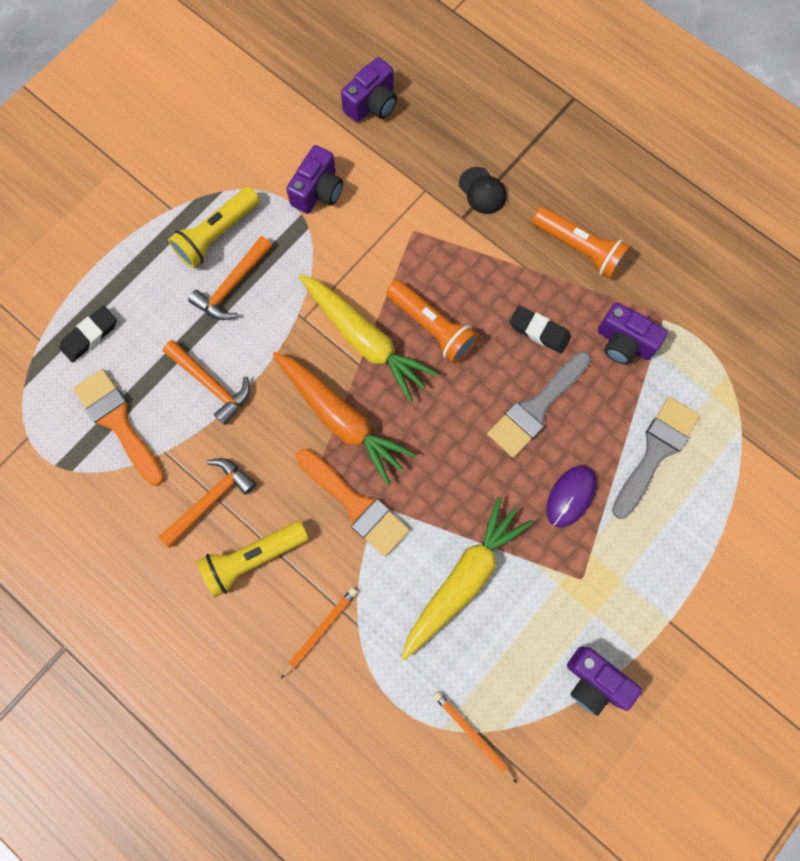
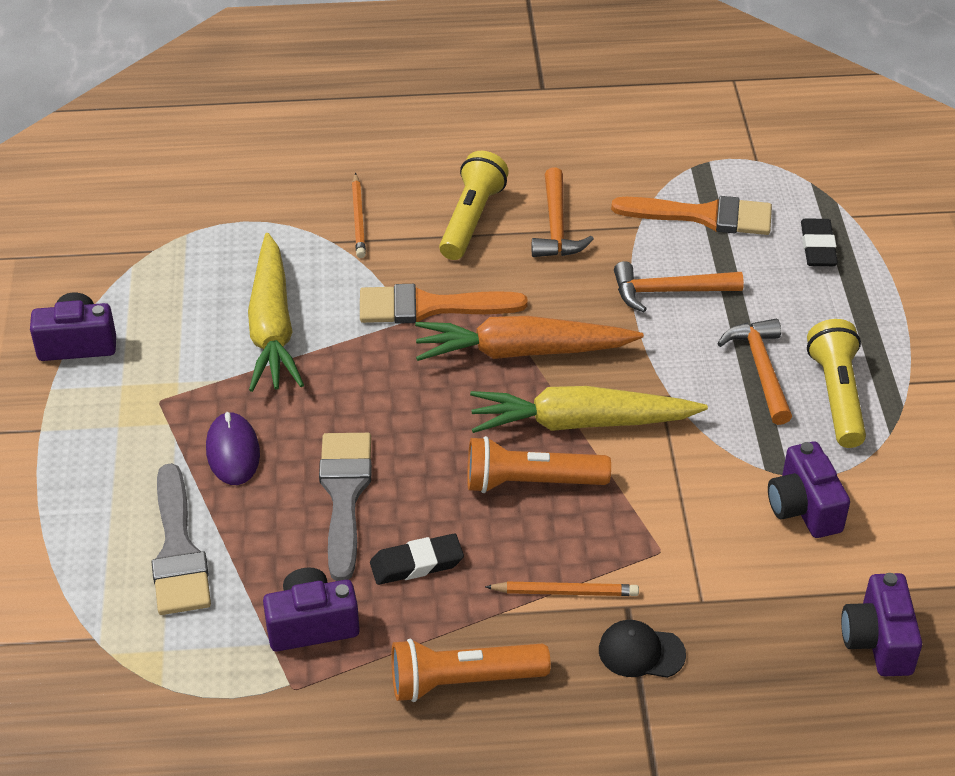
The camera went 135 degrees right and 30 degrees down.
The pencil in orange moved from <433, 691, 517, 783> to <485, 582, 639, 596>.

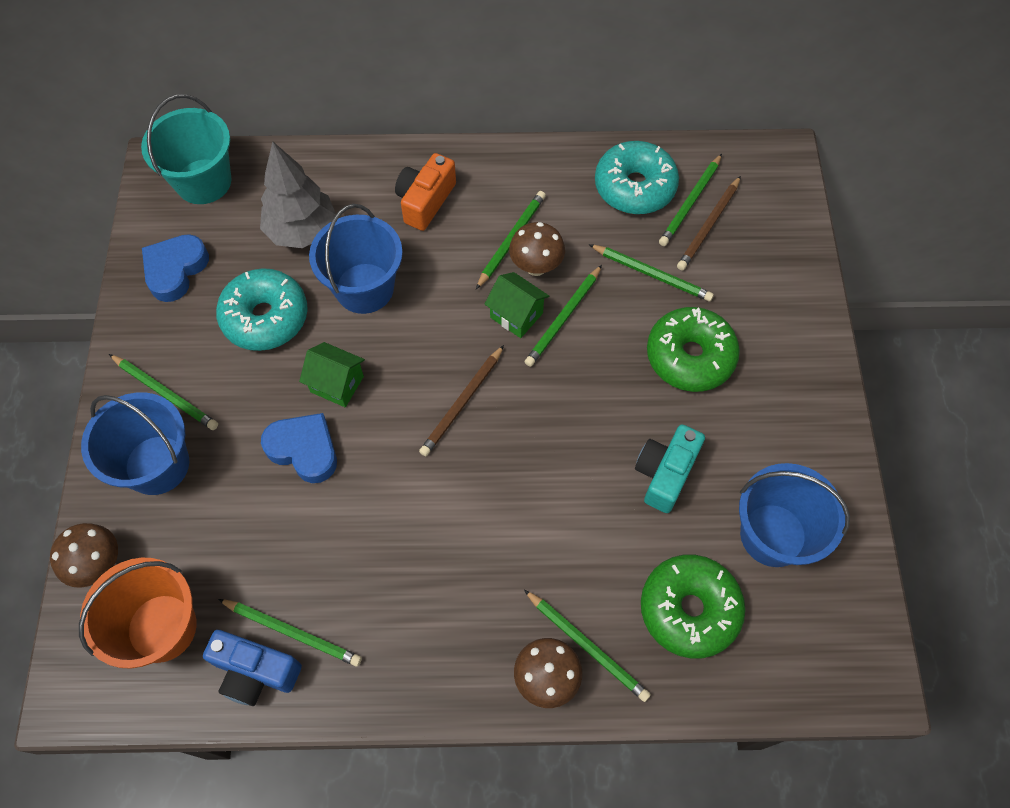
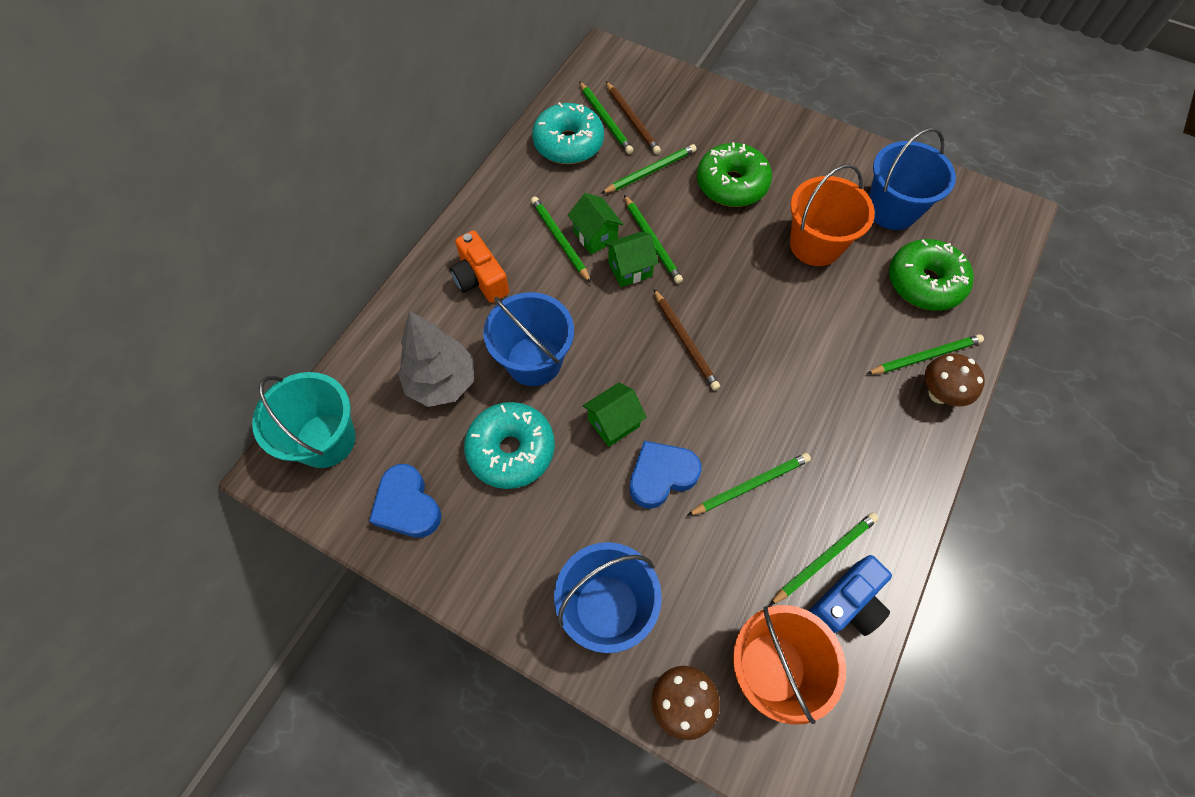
The camera went 60 degrees left and 0 degrees up.
The pencil in green moved from <109, 354, 218, 430> to <687, 453, 811, 516>.
The mushroom in brown at <509, 222, 565, 276> was replaced by the house in green at <568, 193, 623, 254>.
The camera in turquoise at <635, 425, 705, 513> was replaced by the bucket in orange at <790, 164, 875, 266>.

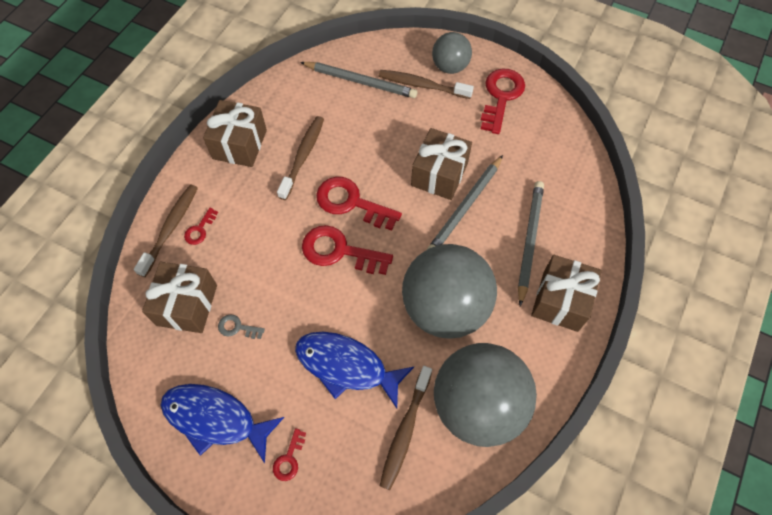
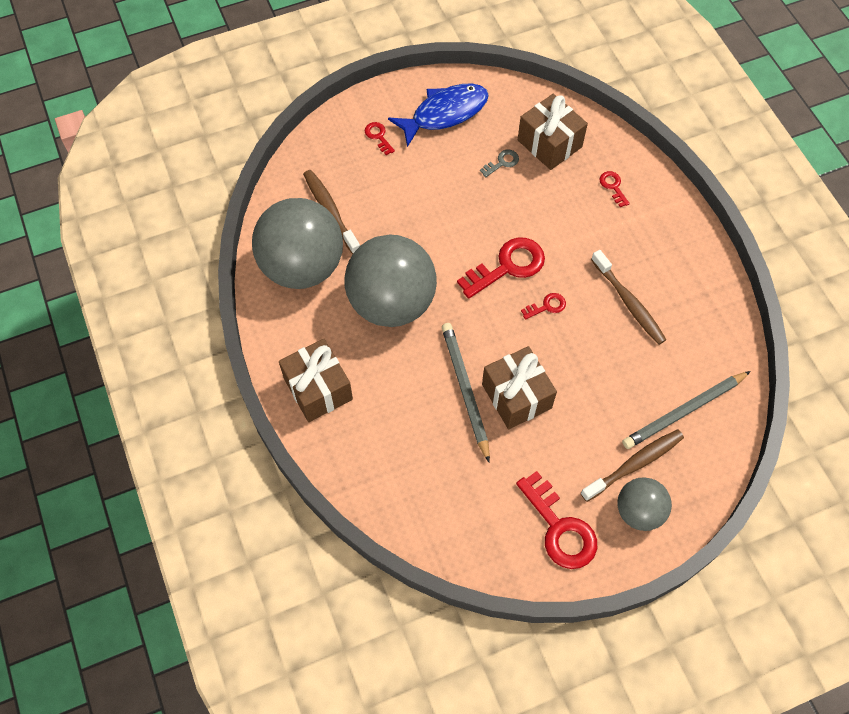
The camera went 130 degrees right and 0 degrees up.
The toothbrush in brown at <134, 185, 198, 277> disappeared.
The gift in brown at <203, 100, 267, 167> disappeared.
The fish in blue at <295, 332, 414, 408> disappeared.
The pencil in grey at <518, 181, 544, 306> disappeared.
The key in red at <316, 177, 402, 231> changed to 0.48 times the size.

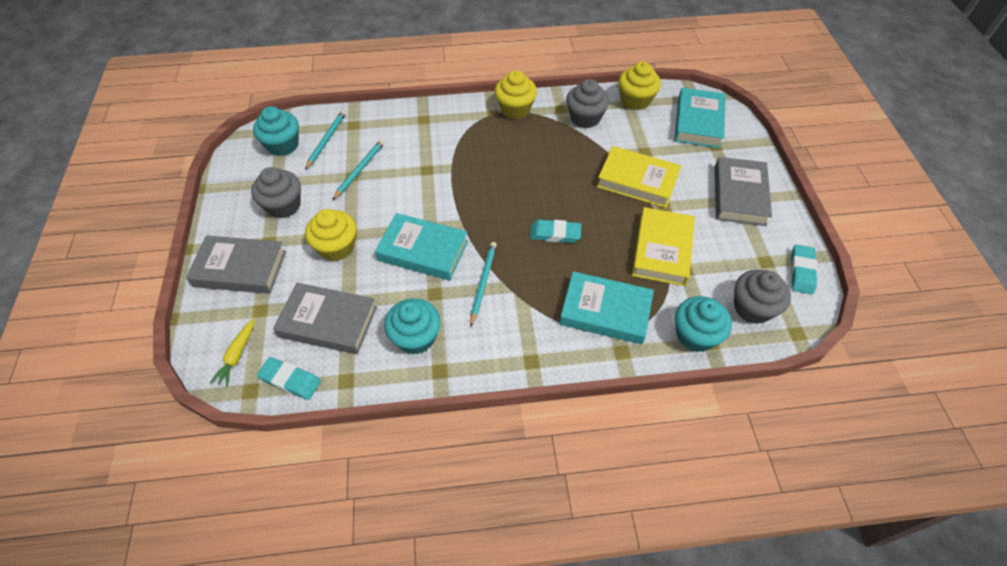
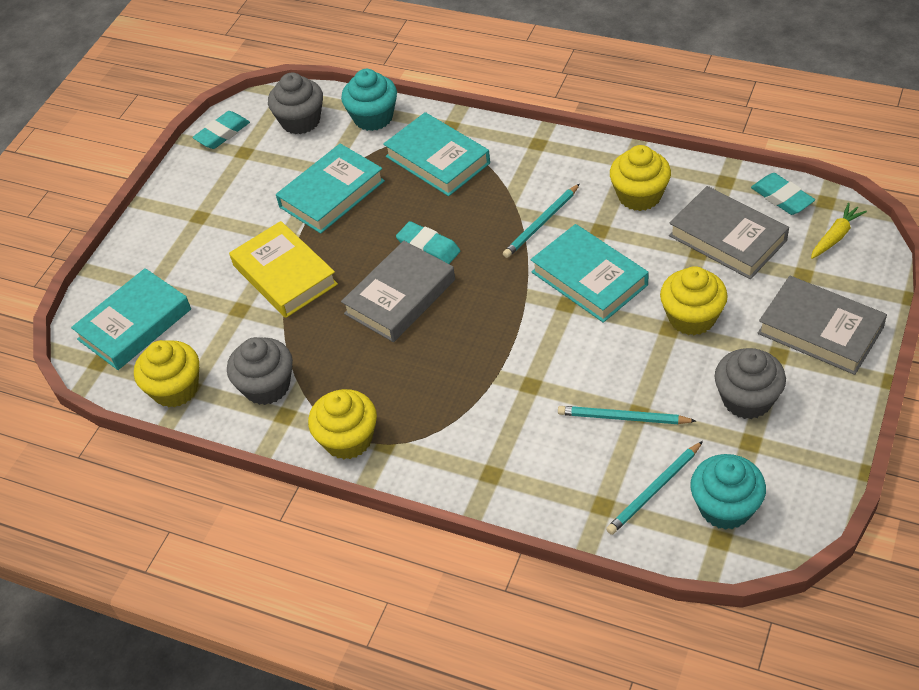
The camera went 145 degrees left and 5 degrees down.
The book in grey moved from <714, 157, 772, 226> to <341, 241, 455, 342>.
The cupcake in turquoise at <384, 298, 441, 355> became the cupcake in yellow at <610, 145, 671, 211>.
The book in yellow at <632, 207, 695, 286> became the book in turquoise at <276, 144, 385, 234>.
The pencil in turquoise at <332, 140, 385, 200> turned 45 degrees clockwise.

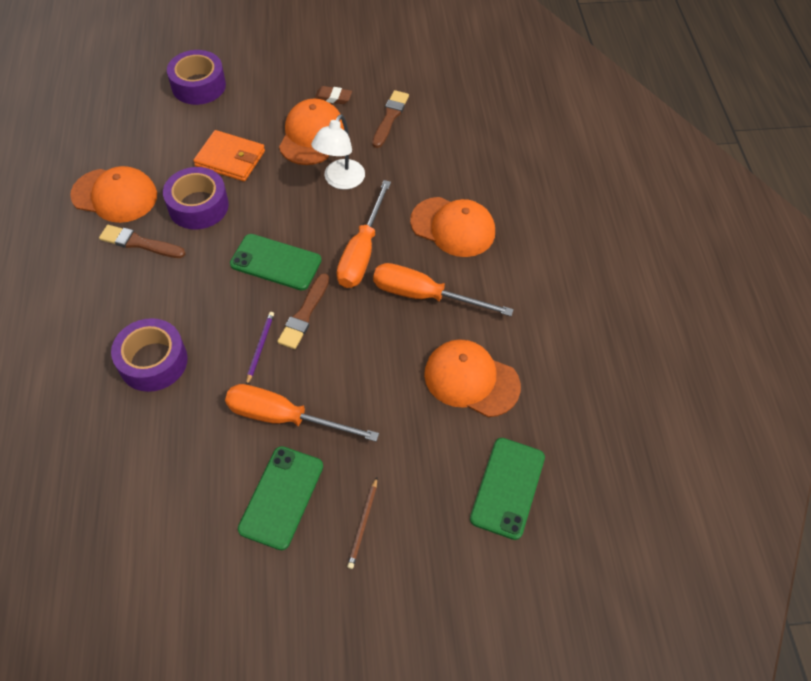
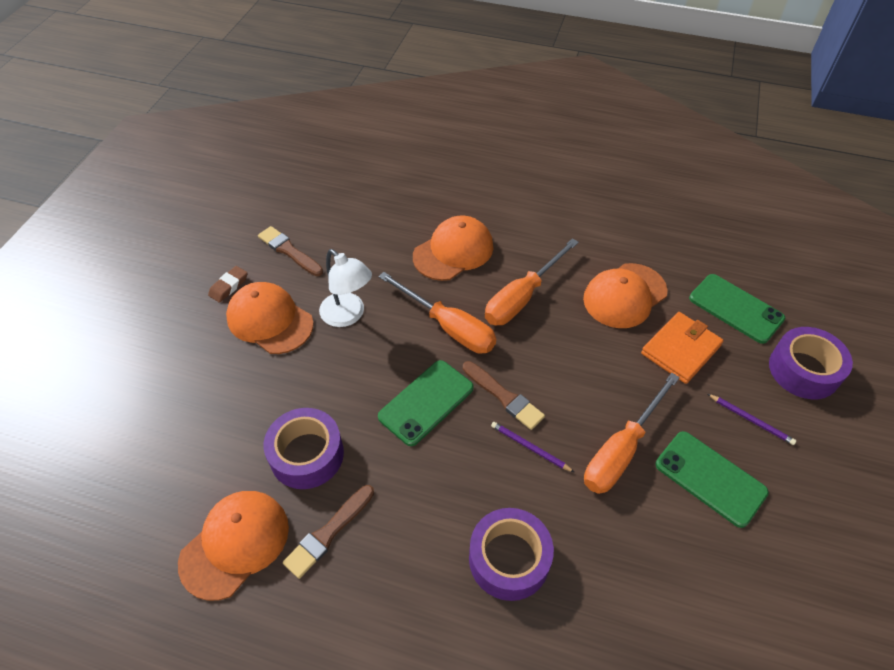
The camera went 65 degrees left and 5 degrees down.
The tape in purple moved from <167, 50, 226, 105> to <769, 327, 853, 399>.
The wallet in orange moved from <193, 130, 265, 181> to <641, 312, 724, 384>.
The pencil in brown at <347, 477, 377, 569> became the pencil in purple at <708, 394, 796, 445>.

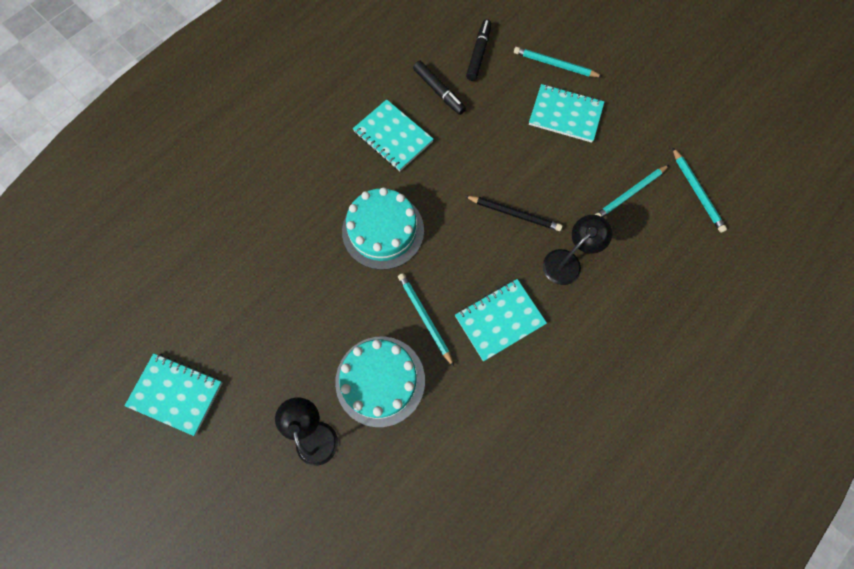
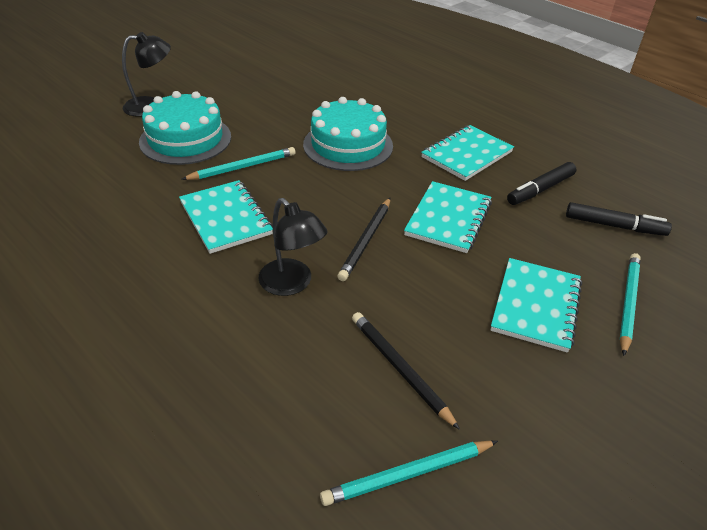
The camera went 90 degrees right and 30 degrees down.
The notebook in turquoise moved from <125, 353, 223, 436> to <404, 181, 492, 253>.
The pencil in turquoise at <594, 165, 669, 217> became the pencil in black at <352, 312, 460, 430>.

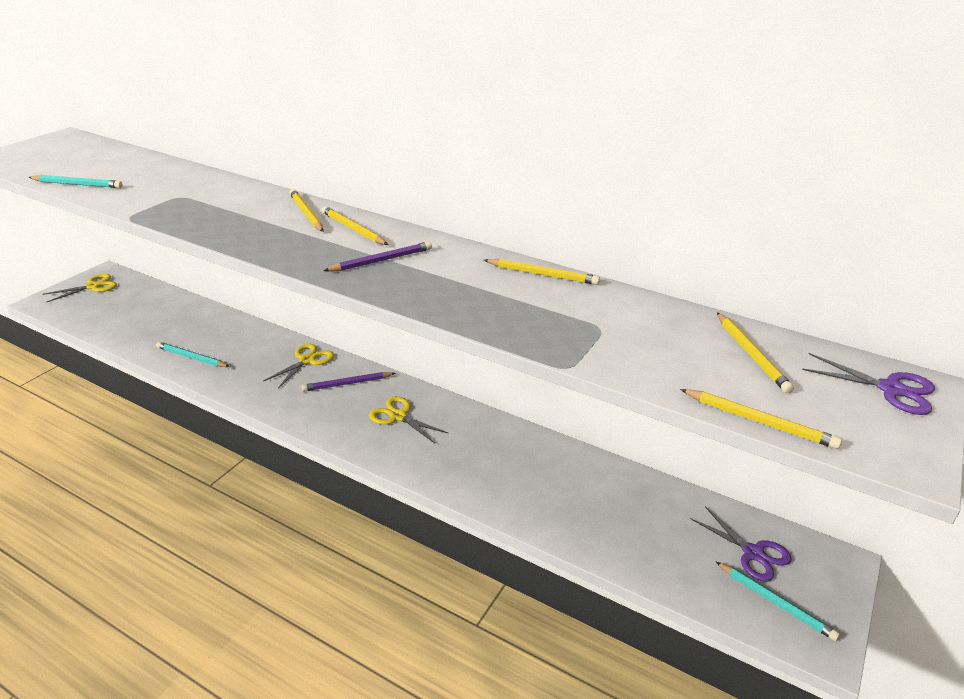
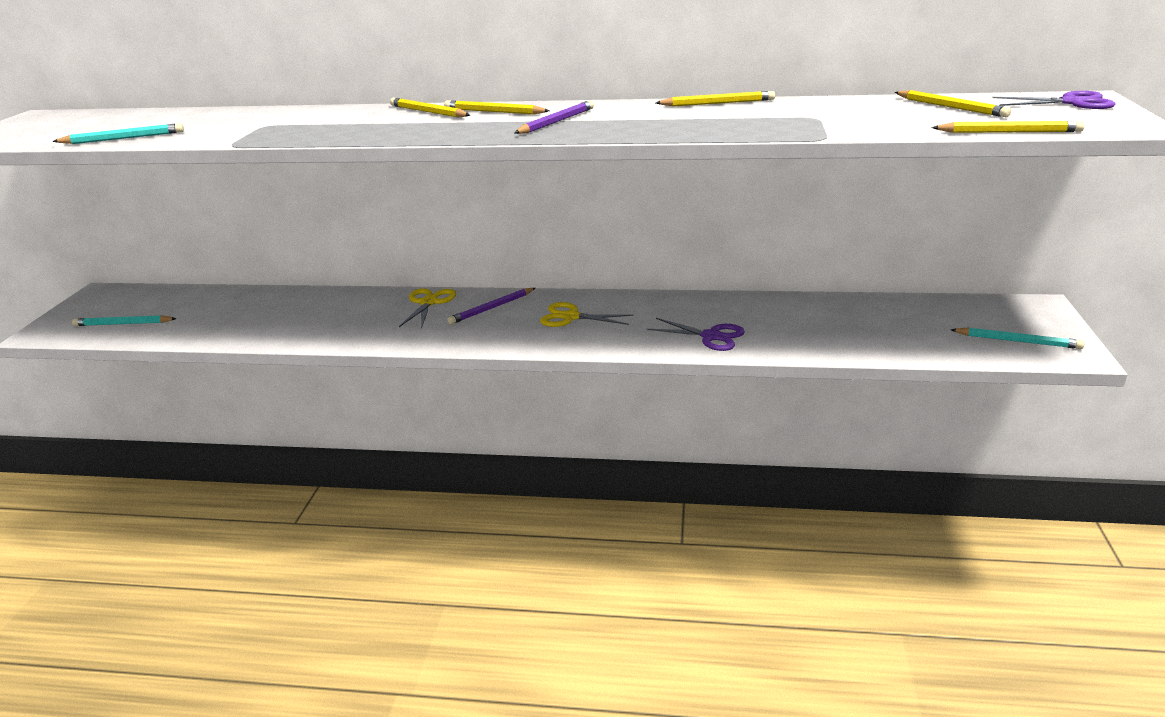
The camera went 20 degrees left and 5 degrees down.
The scissors in yellow at <43, 274, 117, 302> disappeared.
The pencil in turquoise moved from <156, 342, 230, 367> to <72, 315, 177, 326>.
The scissors in purple moved from <690, 506, 792, 582> to <647, 318, 745, 351>.

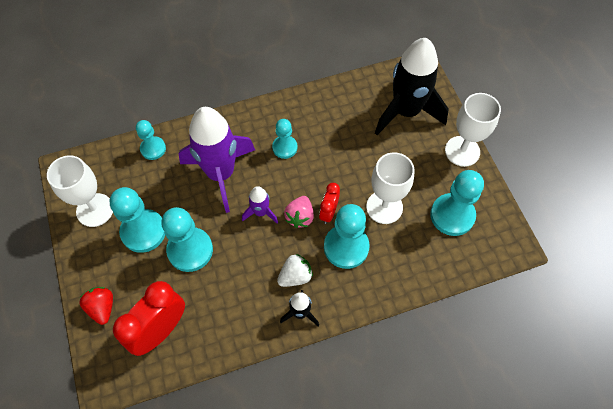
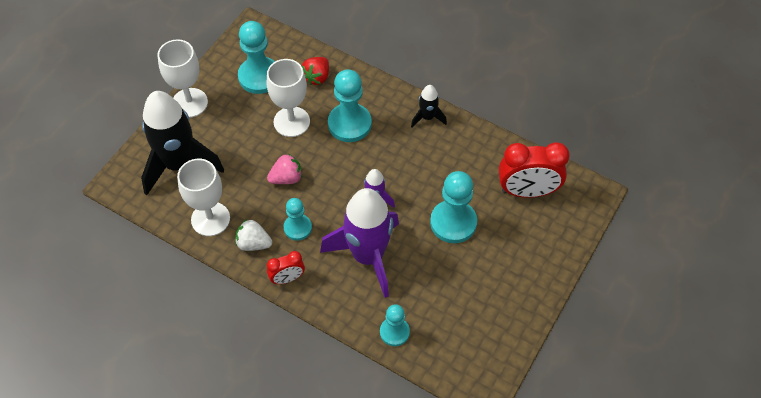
The camera went 130 degrees left and 5 degrees down.
The pawn in turquoise at <109, 187, 165, 253> disappeared.
The goblet in white moved from <47, 155, 113, 227> to <177, 159, 230, 236>.
The strawberry in red moved from <79, 287, 113, 325> to <302, 57, 329, 85>.
The strawberry in white moved from <277, 254, 313, 287> to <235, 219, 272, 251>.
The strawberry in pink moved from <284, 196, 314, 228> to <267, 154, 302, 184>.
The clock in red moved from <319, 183, 340, 224> to <267, 251, 305, 284>.

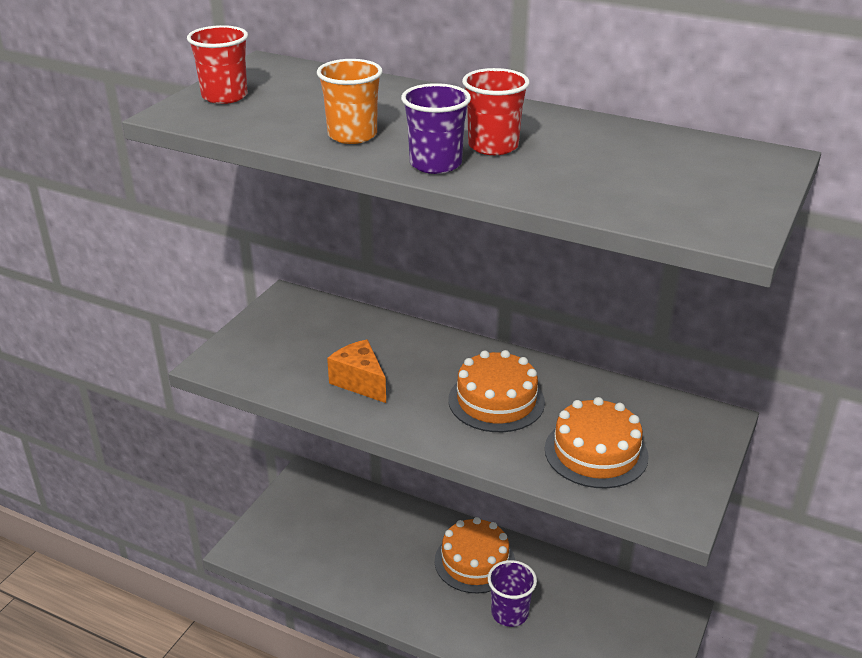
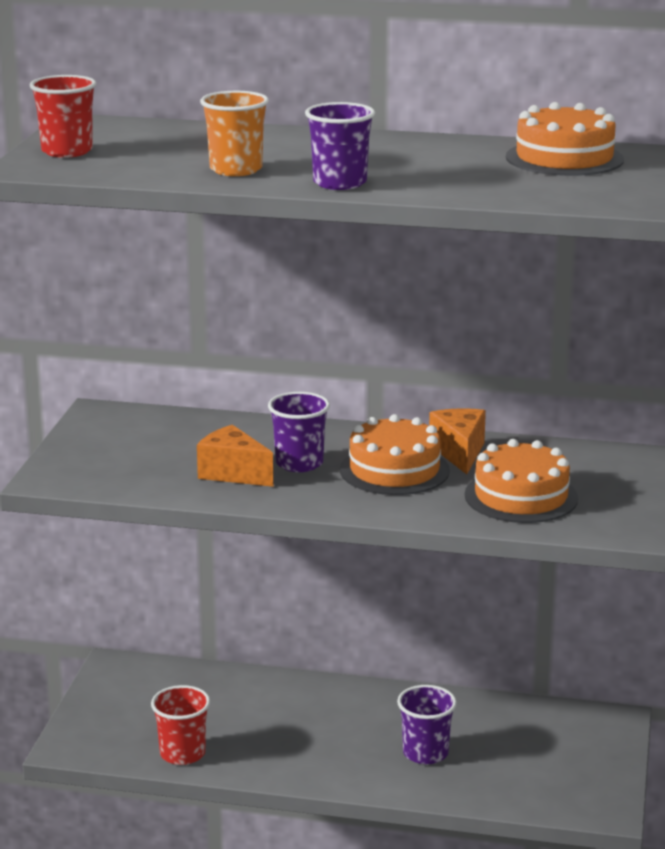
The camera went 15 degrees left and 10 degrees down.
The cup in purple at <268, 392, 330, 472> appeared.
The cheese in orange at <429, 408, 486, 474> appeared.
The cake in orange moved from <435, 517, 515, 593> to <506, 102, 624, 176>.
The cup in red moved from <462, 68, 530, 155> to <151, 685, 210, 765>.

